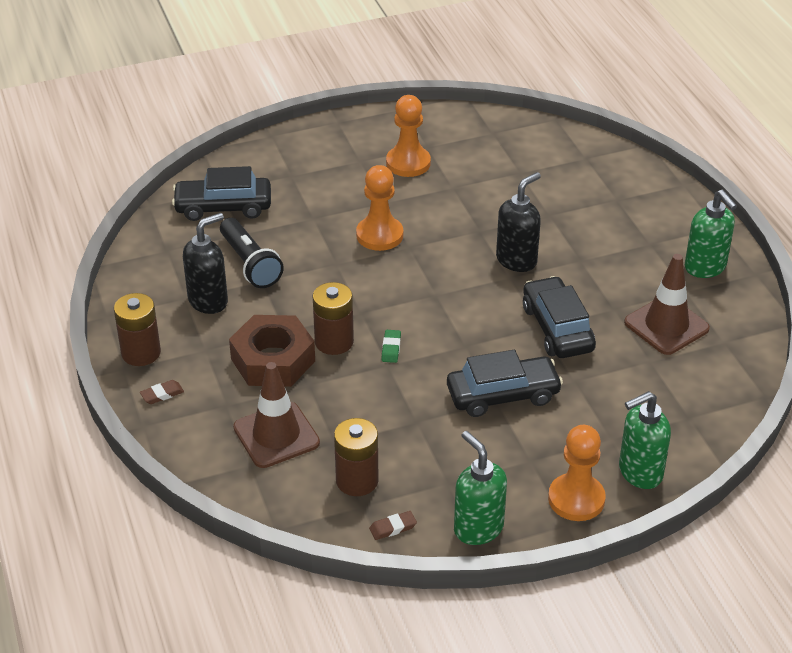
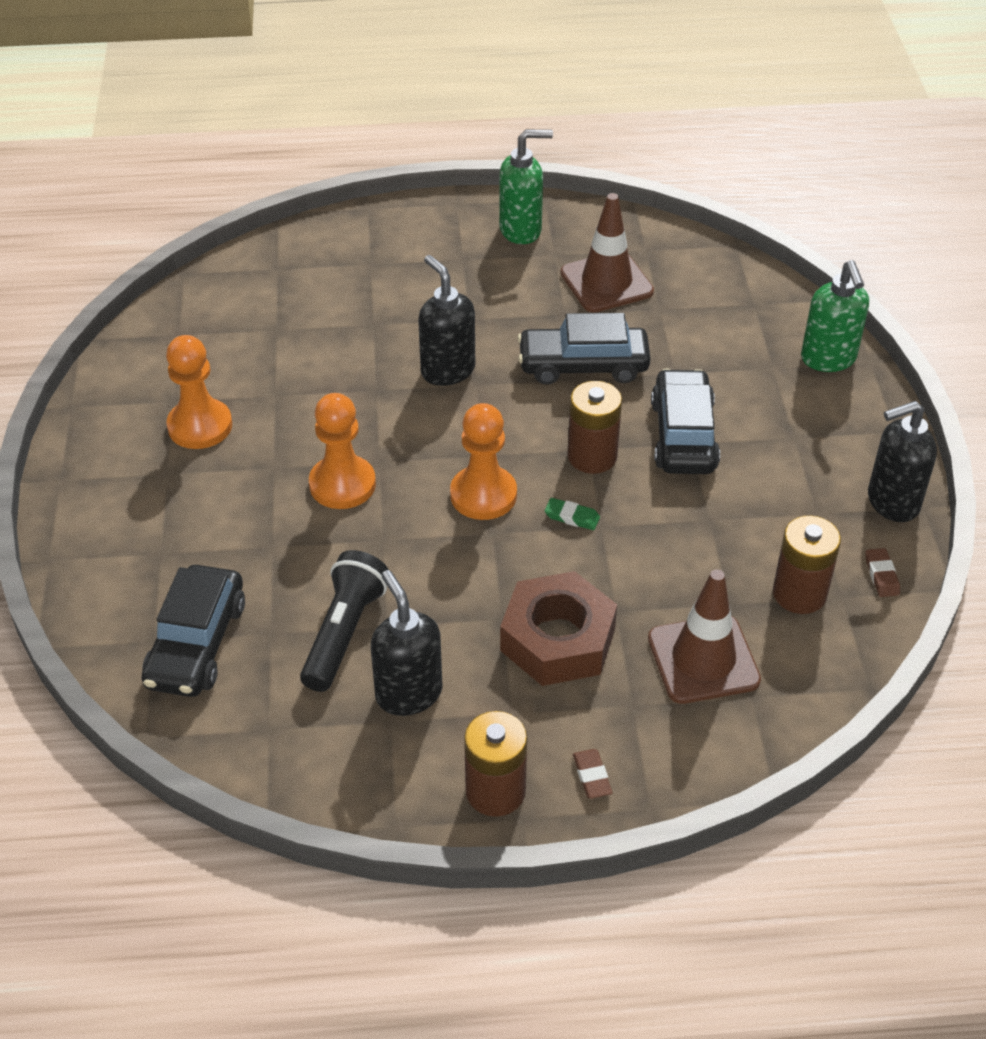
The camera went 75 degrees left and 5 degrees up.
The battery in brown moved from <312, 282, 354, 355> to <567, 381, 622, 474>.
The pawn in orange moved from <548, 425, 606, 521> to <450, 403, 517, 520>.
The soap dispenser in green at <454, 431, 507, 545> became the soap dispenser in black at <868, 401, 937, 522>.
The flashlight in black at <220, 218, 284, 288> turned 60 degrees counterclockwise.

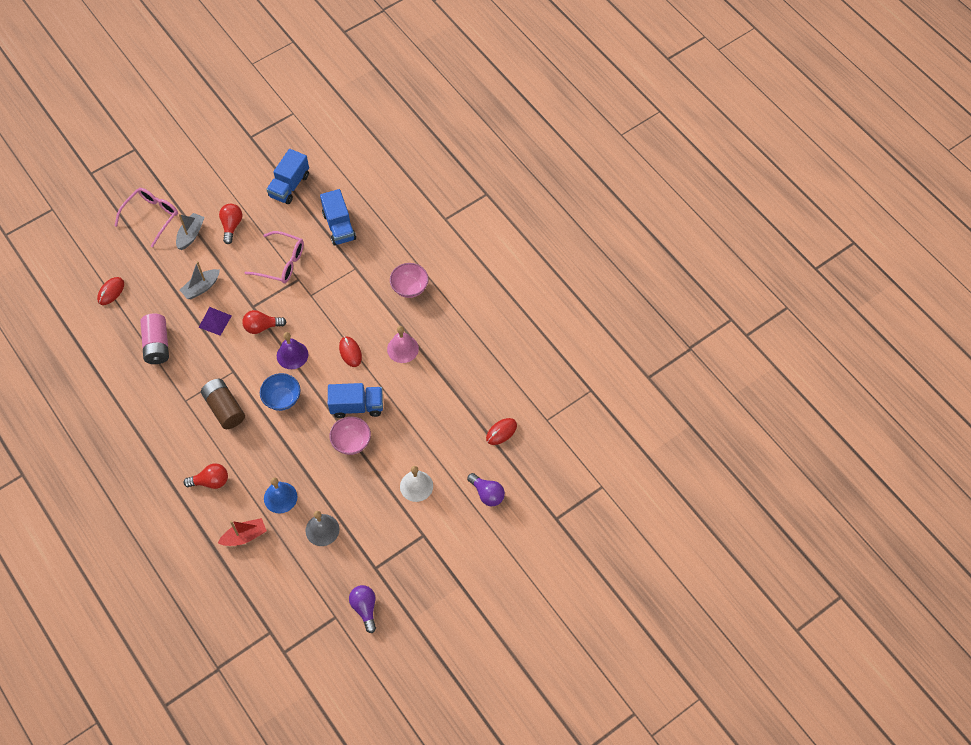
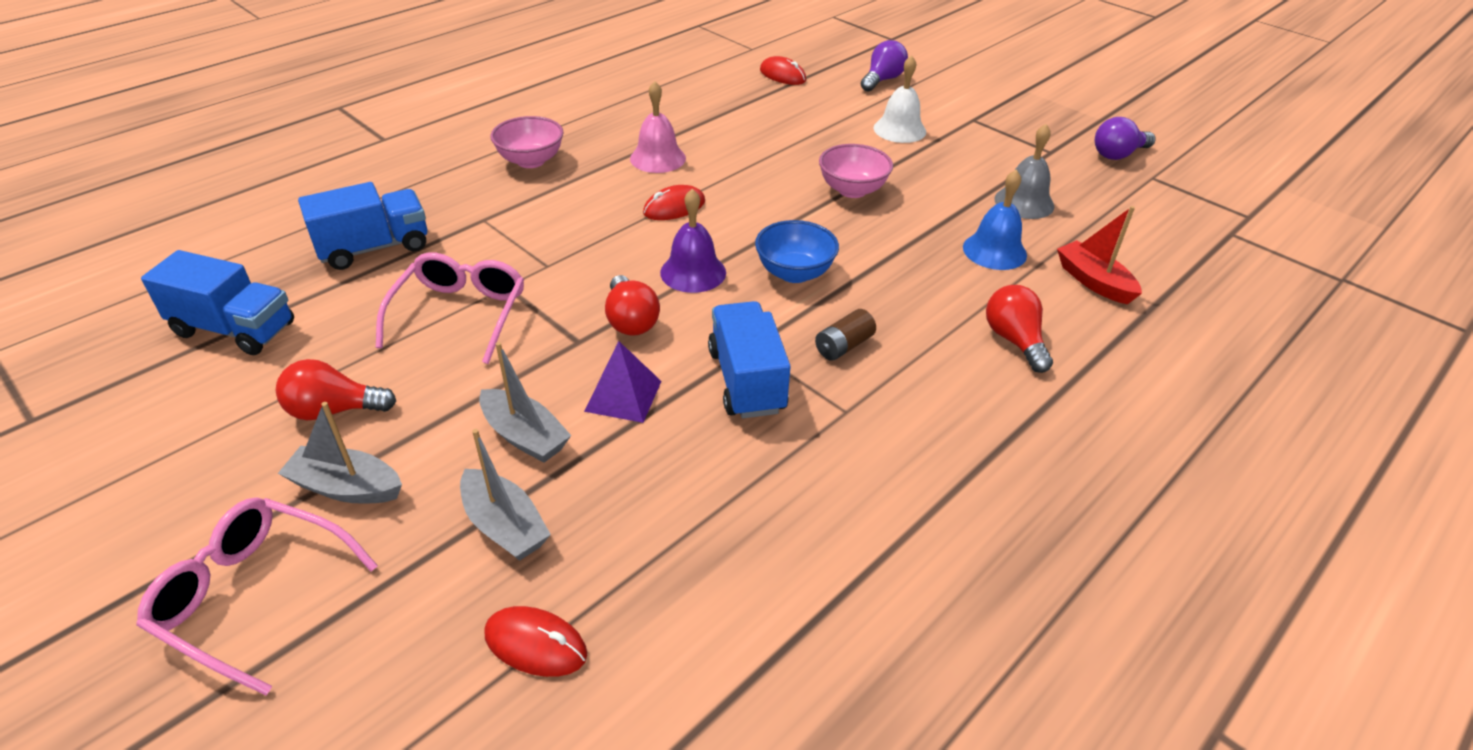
The camera went 100 degrees left and 20 degrees down.
The battery in pink at <140, 314, 169, 364> disappeared.
The boat in grey at <460, 429, 551, 561> appeared.
The truck in blue moved from <328, 383, 383, 418> to <708, 301, 791, 418>.
The battery in brown at <201, 379, 245, 429> changed to 0.55 times the size.

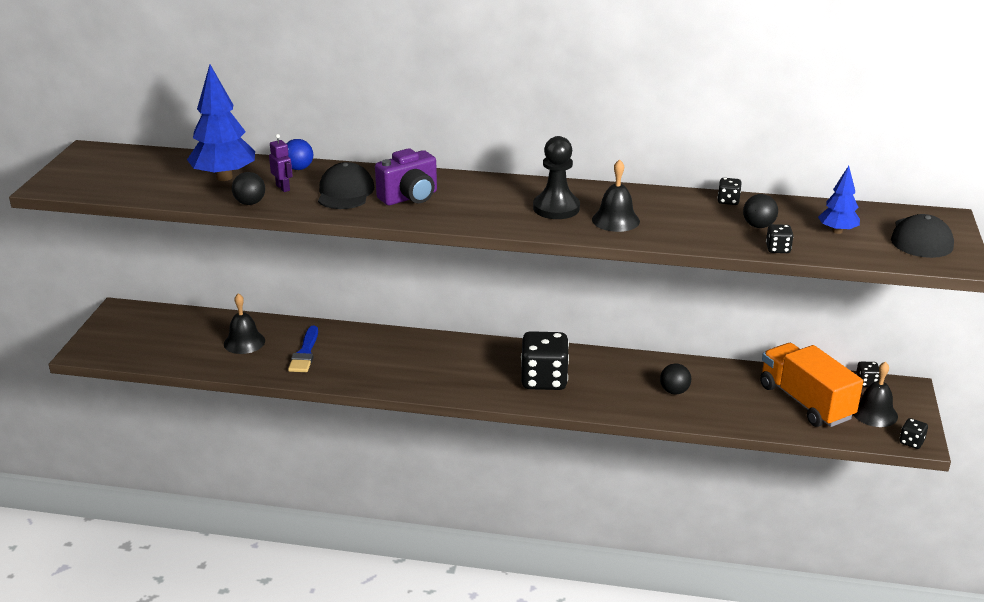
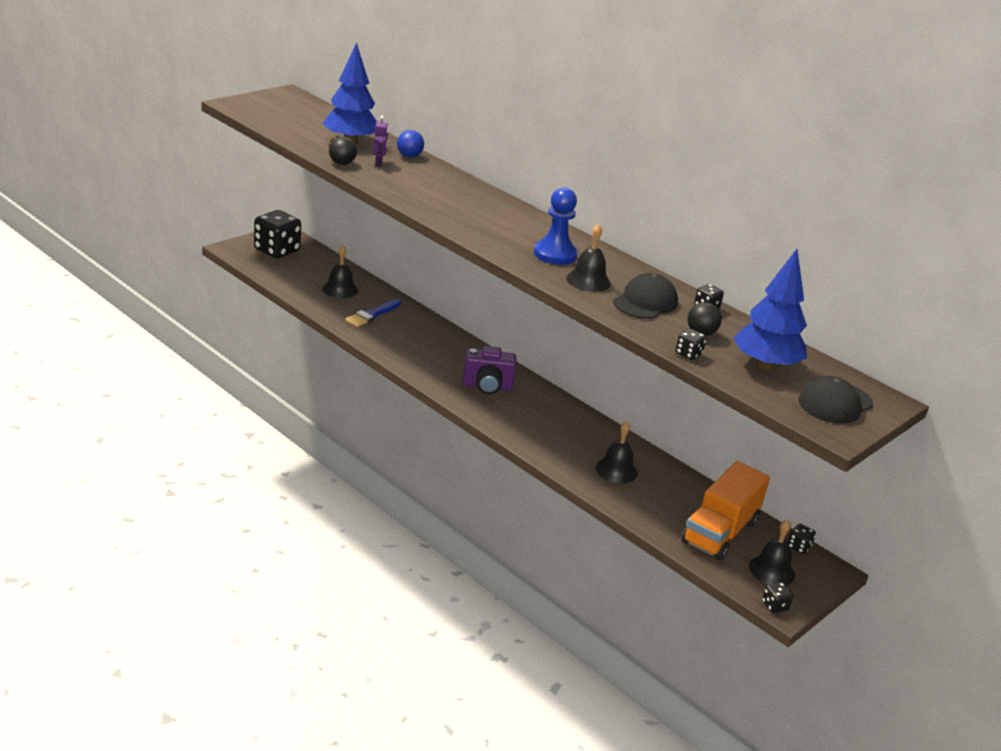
The camera went 30 degrees right and 0 degrees up.
The cap in black moved from <318, 162, 374, 209> to <613, 273, 678, 319>.
The camera in purple moved from <375, 148, 437, 205> to <463, 346, 516, 394>.
The dice in black moved from <521, 331, 569, 390> to <254, 210, 301, 258>.
The ball in black at <660, 363, 691, 395> was replaced by the bell in black at <596, 421, 638, 483>.
The pawn in black at <533, 136, 580, 219> became the pawn in blue at <534, 187, 578, 265>.
The truck in orange at <760, 343, 863, 427> turned 150 degrees counterclockwise.
The tree in blue at <818, 166, 860, 234> changed to 1.78 times the size.

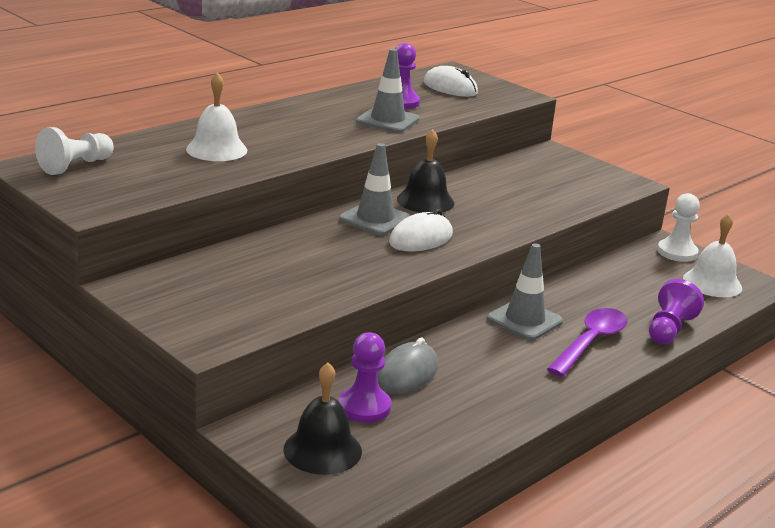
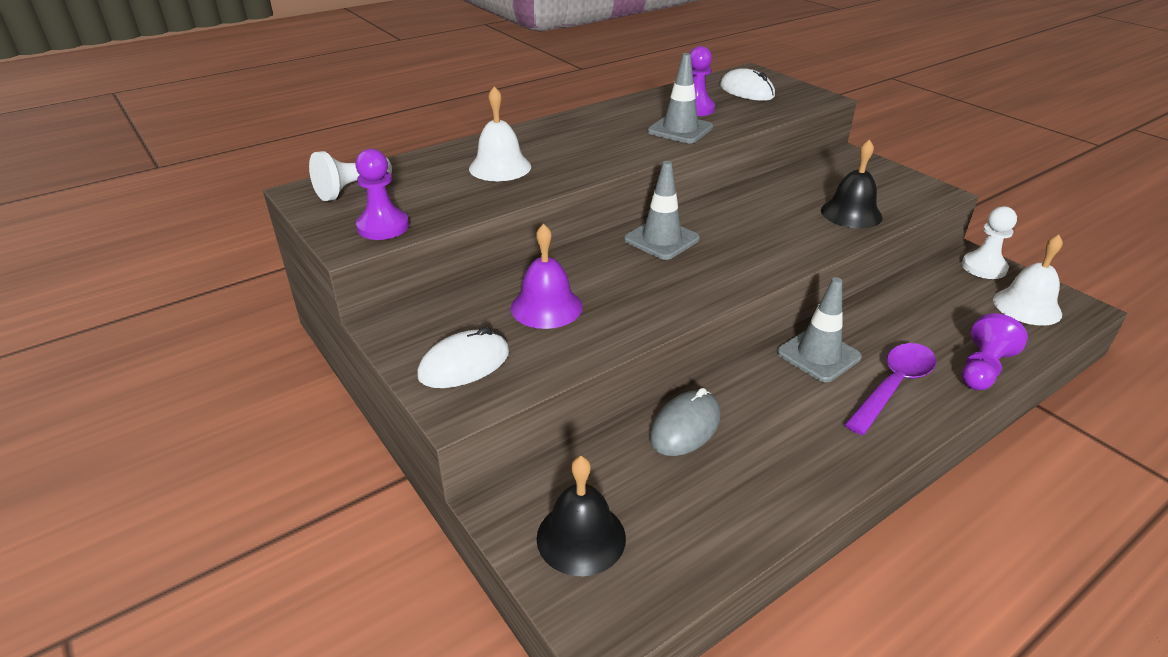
The camera went 10 degrees right and 10 degrees up.
The bell in purple at <511, 224, 582, 329> appeared.
The pawn in purple moved from <339, 332, 391, 423> to <355, 149, 409, 240>.
The mouse in white moved from <389, 209, 453, 252> to <417, 327, 509, 388>.
The bell in black moved from <397, 129, 455, 213> to <821, 139, 883, 229>.

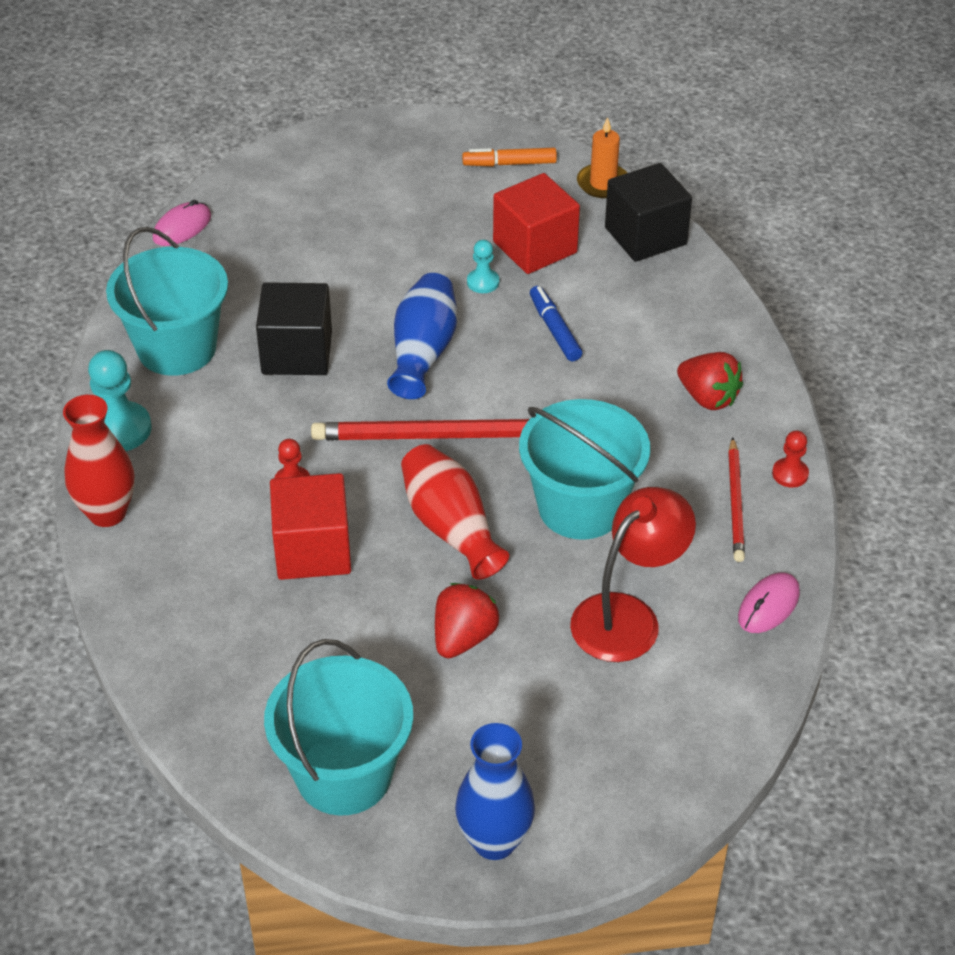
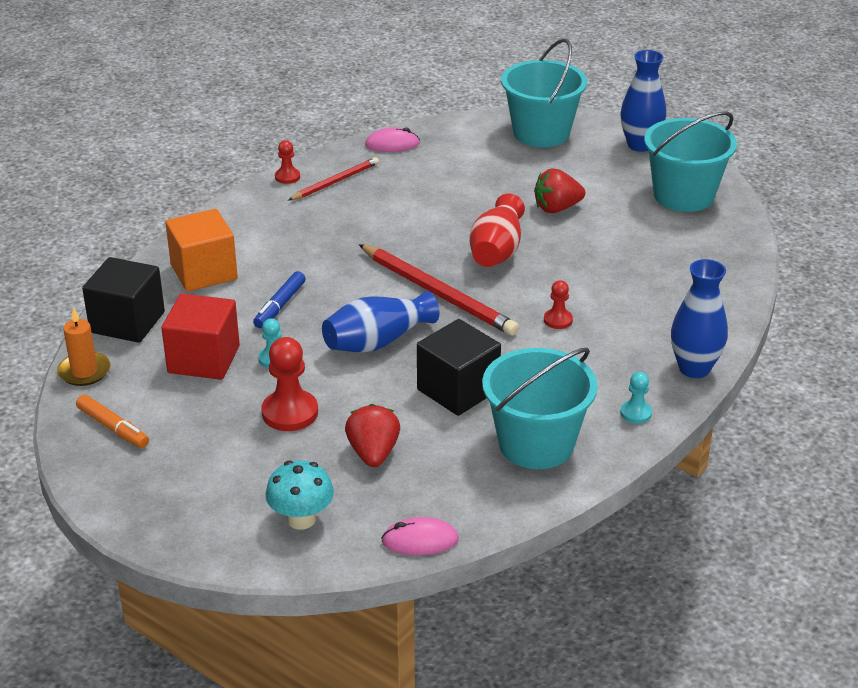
The camera went 135 degrees left and 10 degrees down.
The cube in red at <270, 473, 351, 580> disappeared.
The lamp in red at <570, 487, 696, 662> disappeared.
The cube in orange at <165, 209, 238, 291> appeared.
The pawn in red at <261, 337, 318, 431> appeared.
The mushroom in turquoise at <266, 460, 334, 530> appeared.
The bucket in turquoise moved from <519, 399, 650, 540> to <501, 39, 587, 147>.
The strawberry in red moved from <677, 352, 743, 410> to <345, 404, 400, 467>.
The vase in red at <63, 395, 135, 527> became the vase in blue at <671, 259, 728, 378>.
The pawn in turquoise at <88, 350, 151, 451> changed to 0.56 times the size.

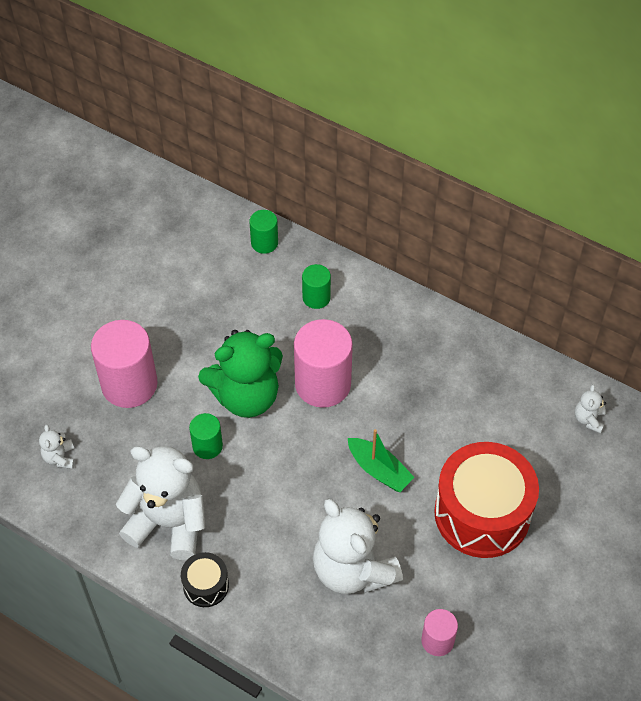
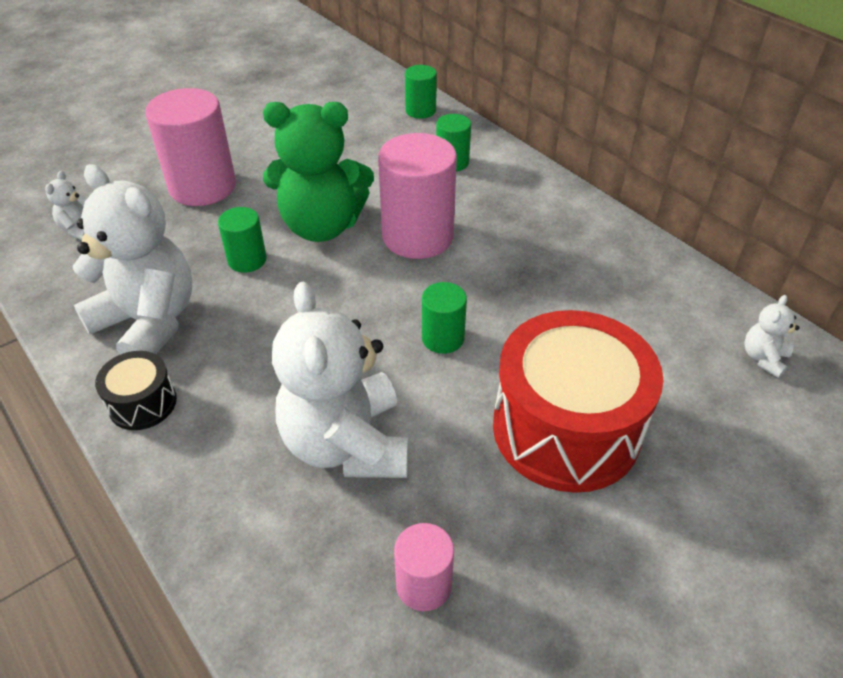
The camera went 20 degrees right and 10 degrees down.
The boat in green at <348, 429, 415, 492> was replaced by the cylinder in green at <422, 282, 467, 354>.

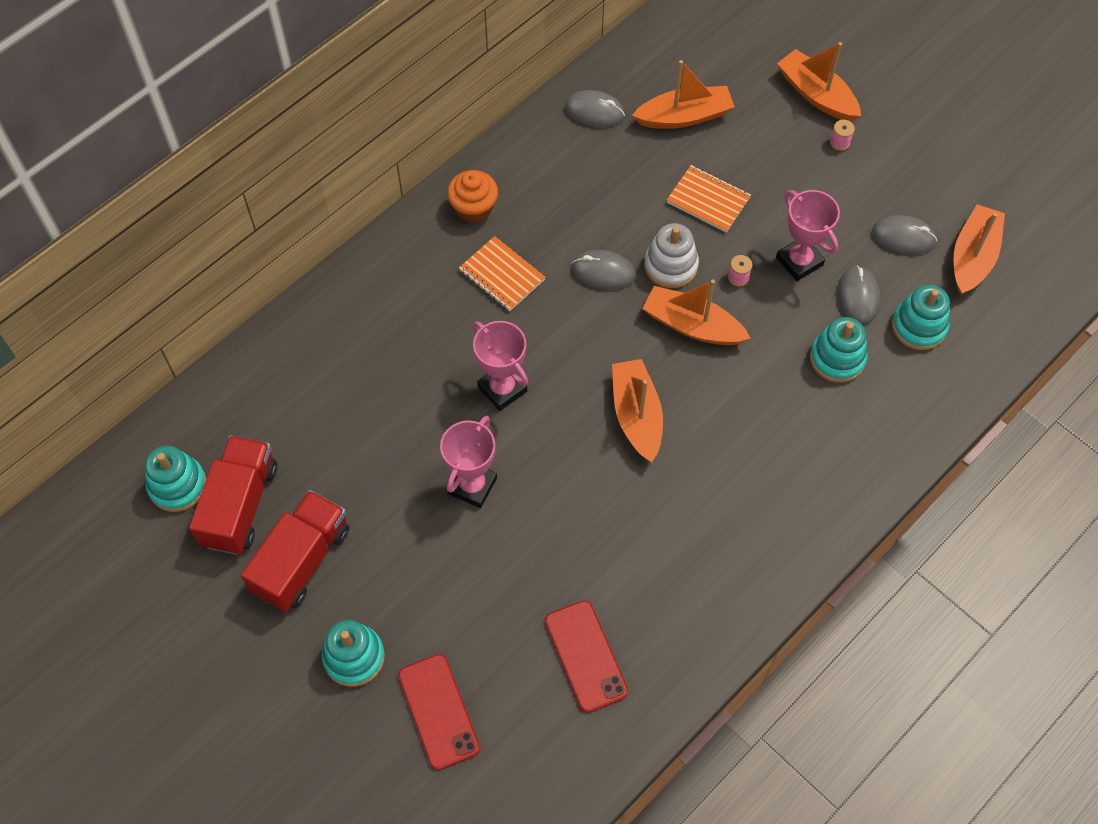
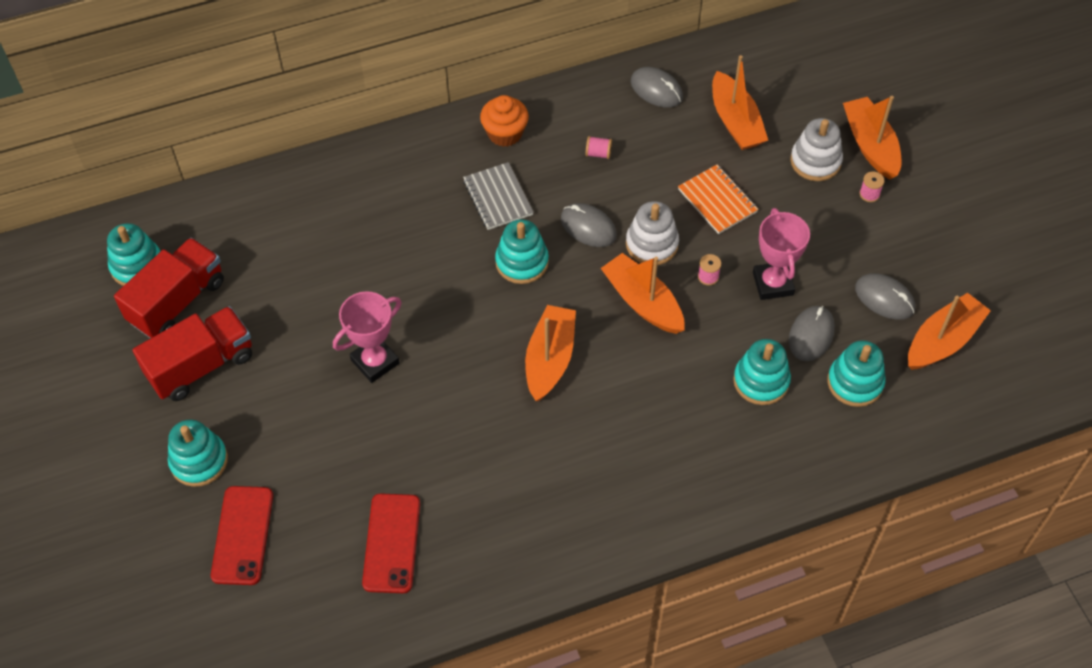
The camera went 25 degrees right and 5 degrees down.
The trophy in pink at <473, 321, 528, 411> disappeared.
The stacking toy in turquoise at <495, 219, 549, 284> appeared.
The spool in pink at <585, 136, 612, 159> appeared.
The stacking toy in white at <790, 118, 843, 181> appeared.
The notebook in orange at <459, 236, 545, 311> became the notebook in grey at <463, 162, 534, 230>.
The boat in orange at <632, 60, 735, 129> turned 60 degrees clockwise.

